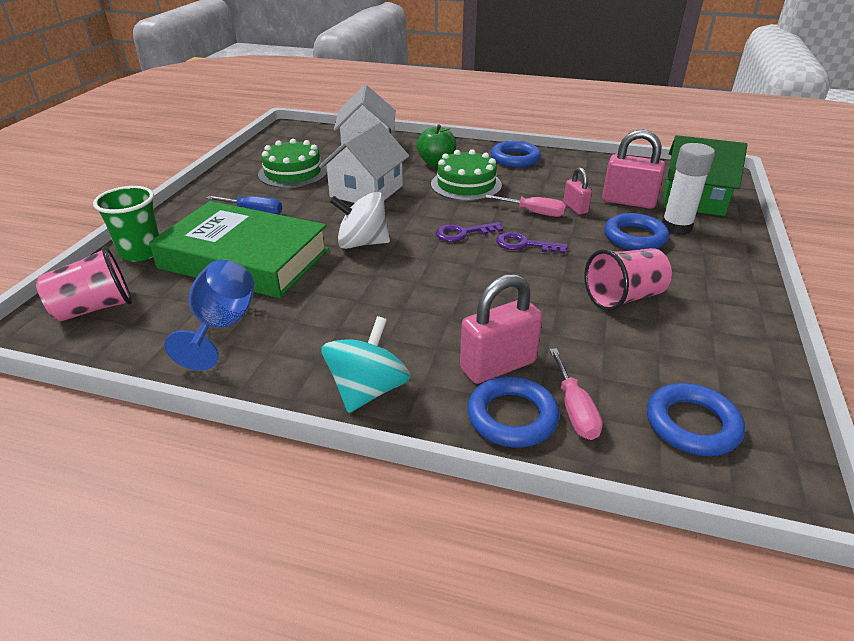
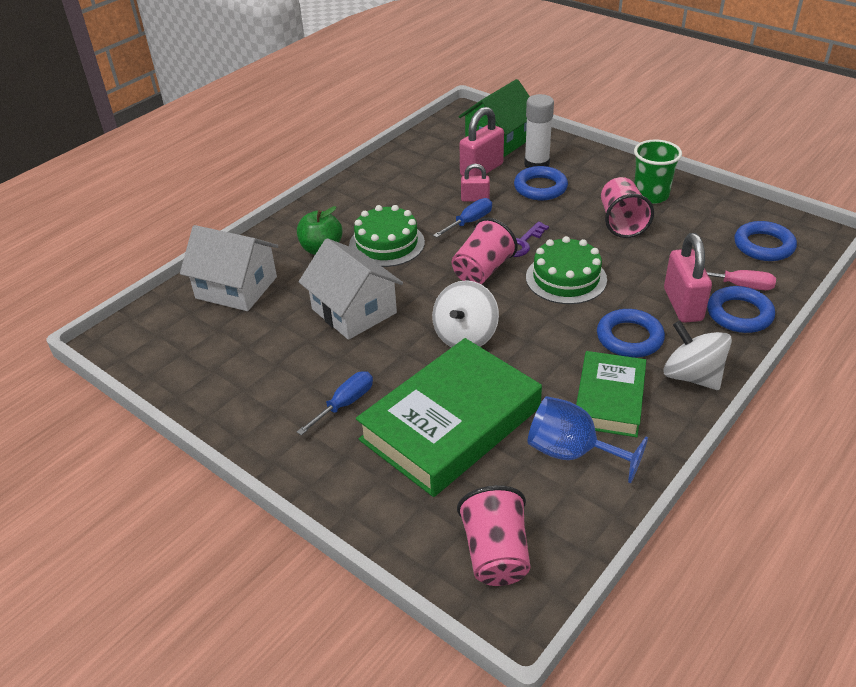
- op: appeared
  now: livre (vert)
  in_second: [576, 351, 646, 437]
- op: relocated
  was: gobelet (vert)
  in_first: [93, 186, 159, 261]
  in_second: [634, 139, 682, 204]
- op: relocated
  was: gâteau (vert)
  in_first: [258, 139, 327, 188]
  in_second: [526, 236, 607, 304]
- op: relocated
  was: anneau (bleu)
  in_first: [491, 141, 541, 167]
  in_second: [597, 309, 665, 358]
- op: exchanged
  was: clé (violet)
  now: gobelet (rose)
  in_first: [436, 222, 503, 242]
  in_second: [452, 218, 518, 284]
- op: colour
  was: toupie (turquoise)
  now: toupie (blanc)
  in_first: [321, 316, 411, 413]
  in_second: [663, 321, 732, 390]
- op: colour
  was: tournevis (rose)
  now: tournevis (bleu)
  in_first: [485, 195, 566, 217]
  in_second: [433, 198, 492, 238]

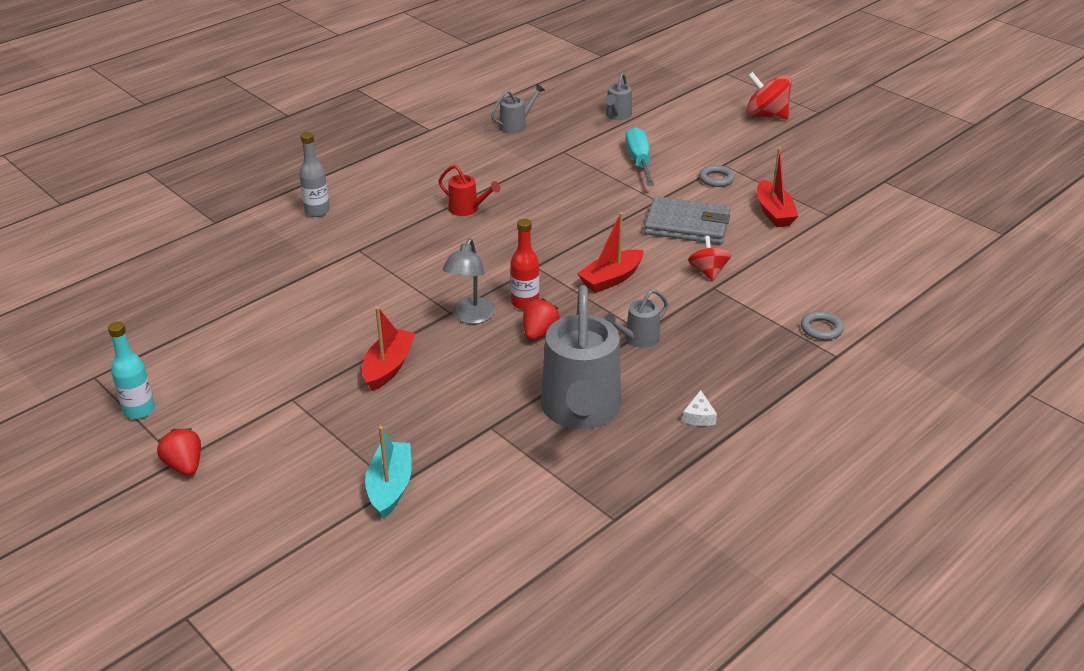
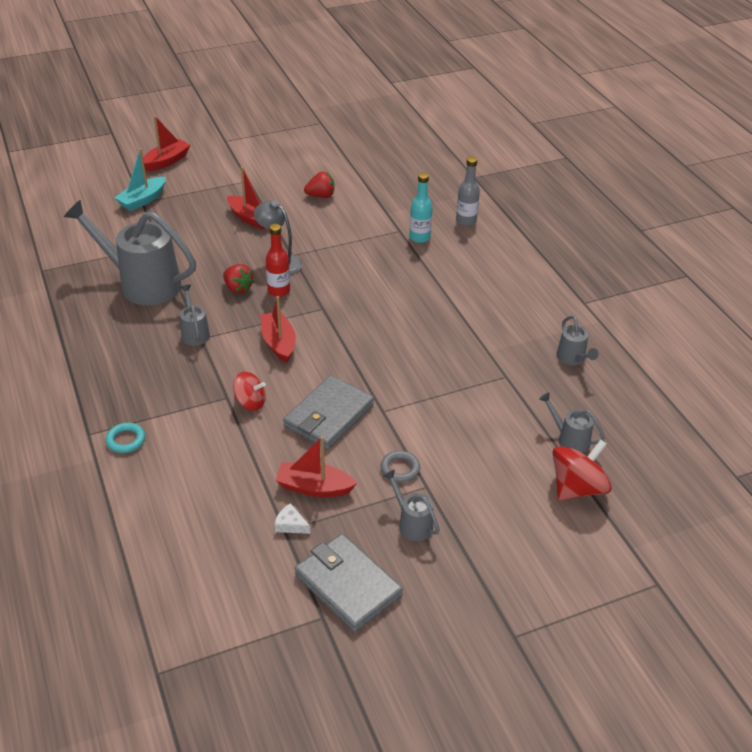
- op: missing
  was: arrosoir (rouge)
  in_first: [439, 165, 500, 216]
- op: missing
  was: tournevis (turquoise)
  in_first: [625, 127, 655, 186]
- op: appeared
  now: bateau (rouge)
  in_second: [141, 116, 191, 171]
- op: appeared
  now: portefeuille (gris)
  in_second: [294, 534, 403, 632]
- op: appeared
  now: arrosoir (gris)
  in_second: [383, 469, 440, 541]
- op: relocated
  was: bouteille (turquoise)
  in_first: [108, 321, 155, 419]
  in_second: [409, 173, 432, 243]
- op: relocated
  was: fraise (rouge)
  in_first: [157, 428, 201, 476]
  in_second: [304, 172, 334, 198]
- op: relocated
  was: fromage (blanc)
  in_first: [682, 390, 717, 426]
  in_second: [275, 503, 310, 534]
- op: relocated
  was: toupie (rouge)
  in_first: [746, 72, 792, 120]
  in_second: [552, 439, 612, 500]
- op: colour
  was: anneau (gris)
  now: anneau (turquoise)
  in_first: [801, 311, 844, 340]
  in_second: [106, 423, 145, 453]
- op: spun
  was: bateau (turquoise)
  in_first: [365, 426, 412, 519]
  in_second: [115, 148, 166, 211]
  clockwise: 105

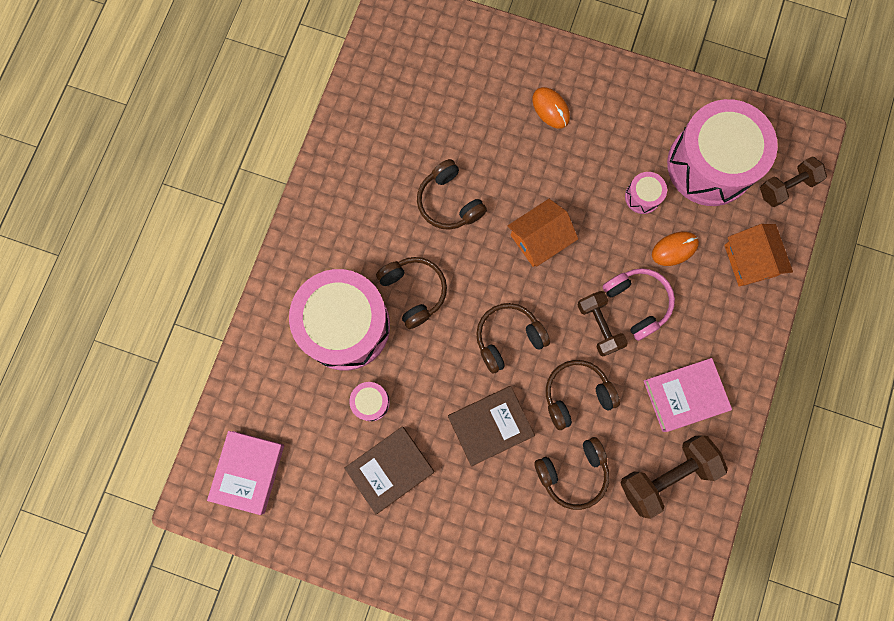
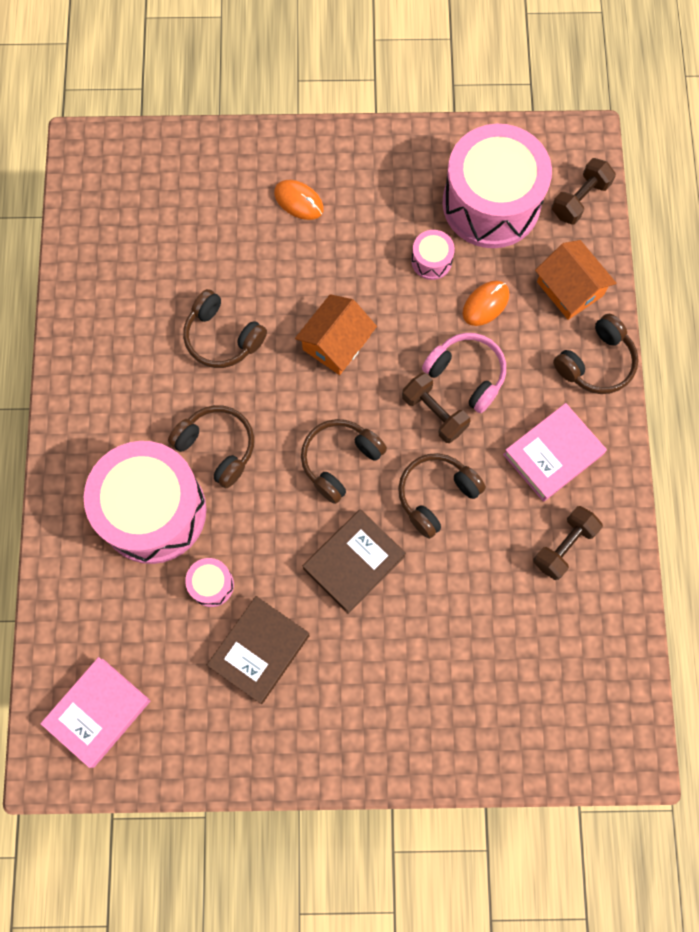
- op: relocated
  was: casque audio (marron)
  in_first: [534, 437, 610, 510]
  in_second: [553, 314, 639, 394]
- op: spun
  was: livre (rose)
  in_first: [207, 431, 284, 515]
  in_second: [40, 657, 151, 768]
  clockwise: 45
- op: size
  was: haltère (marron)
  in_first: [621, 435, 728, 519]
  in_second: [533, 506, 603, 580]
  ratio: 0.66

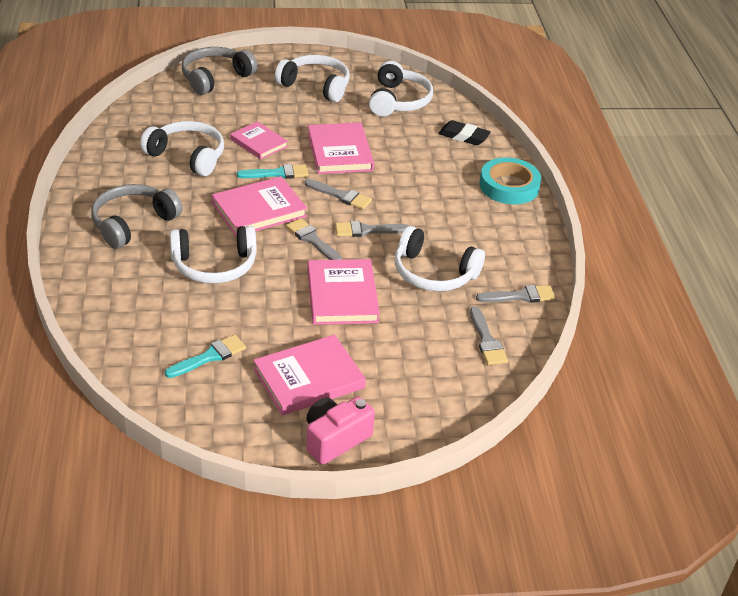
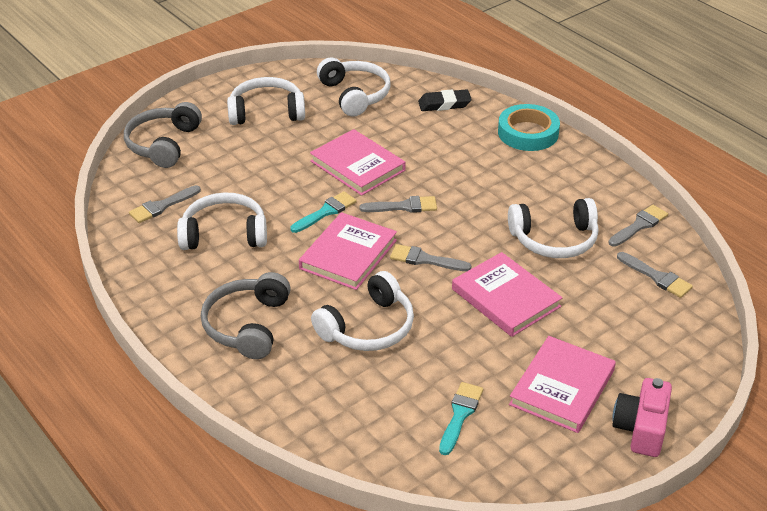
- op: missing
  was: livre (rose)
  in_first: [230, 121, 288, 159]
- op: relocated
  was: pinceau (gris)
  in_first: [335, 221, 409, 237]
  in_second: [129, 185, 201, 223]

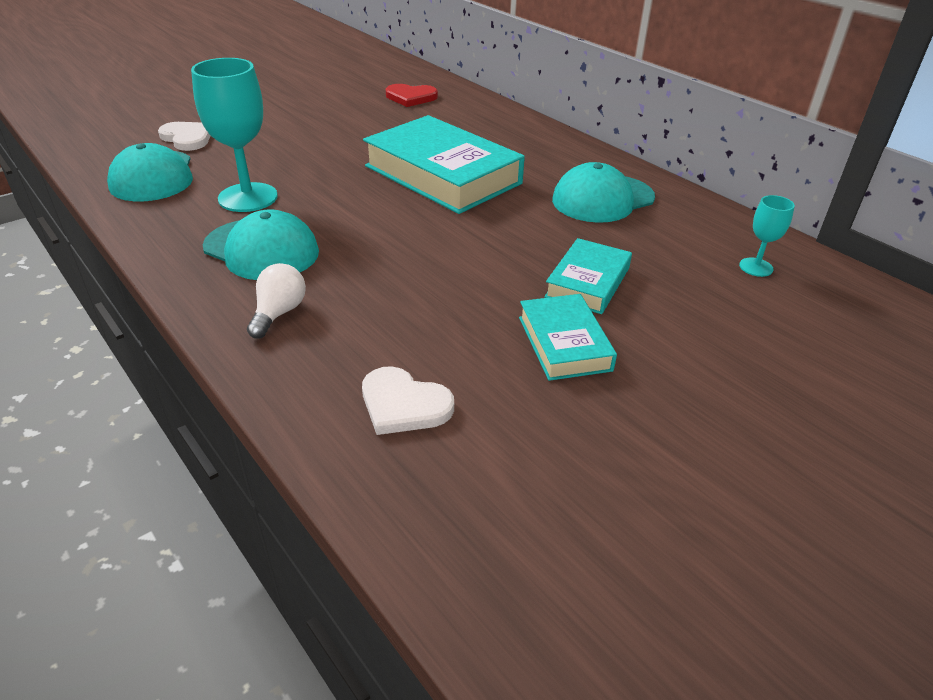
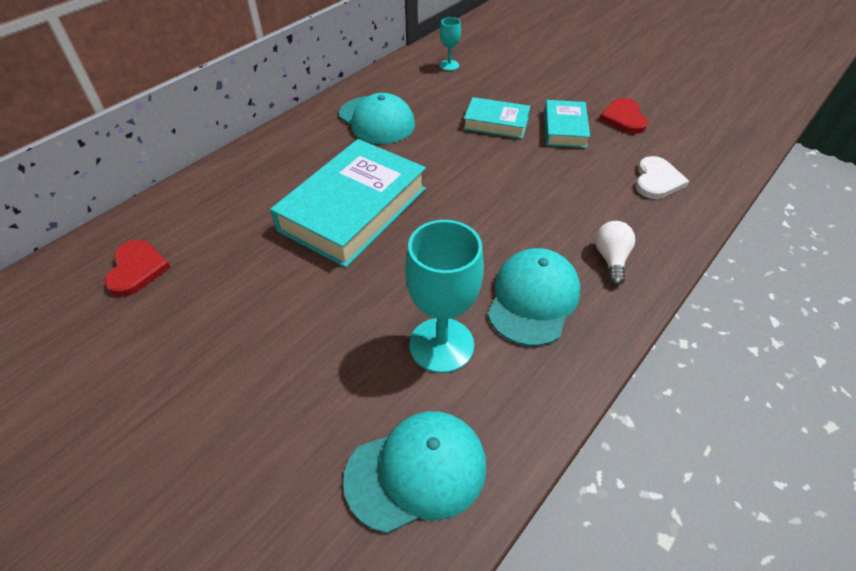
- op: missing
  was: cœur (blanc)
  in_first: [158, 122, 210, 151]
- op: appeared
  now: cœur (rouge)
  in_second: [599, 98, 648, 134]
- op: spun
  was: ampoule (blanc)
  in_first: [247, 263, 306, 339]
  in_second: [595, 221, 635, 285]
  clockwise: 90
- op: spun
  was: livre (turquoise)
  in_first: [519, 294, 617, 381]
  in_second: [544, 100, 590, 148]
  clockwise: -60

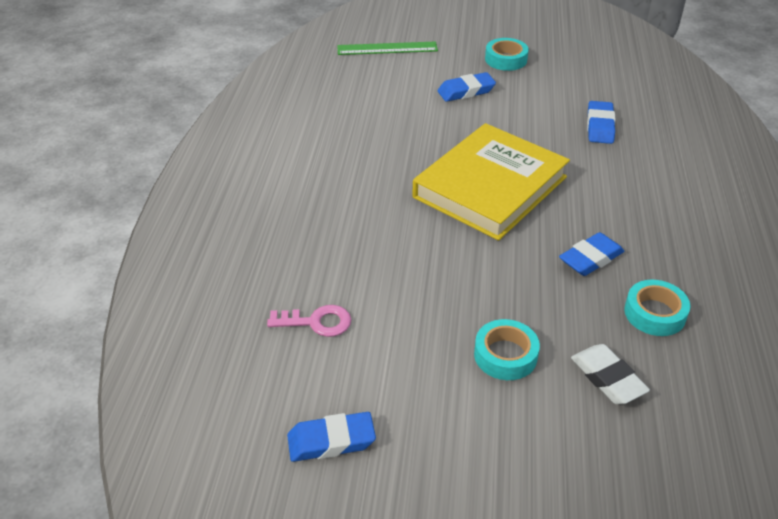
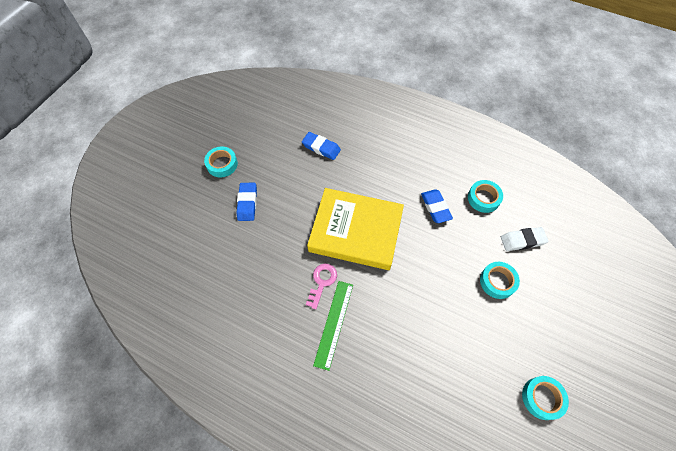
- op: relocated
  was: clé (rose)
  in_first: [267, 305, 352, 337]
  in_second: [306, 264, 337, 309]
- op: relocated
  was: règle (vert)
  in_first: [337, 42, 438, 55]
  in_second: [313, 281, 353, 371]
- op: exchanged
  was: gomme (bleu)
  now: ruban adhésif (turquoise)
  in_first: [287, 412, 376, 462]
  in_second: [522, 376, 569, 420]
- op: spun
  was: livre (jaune)
  in_first: [412, 123, 570, 241]
  in_second: [307, 188, 404, 270]
  clockwise: -45

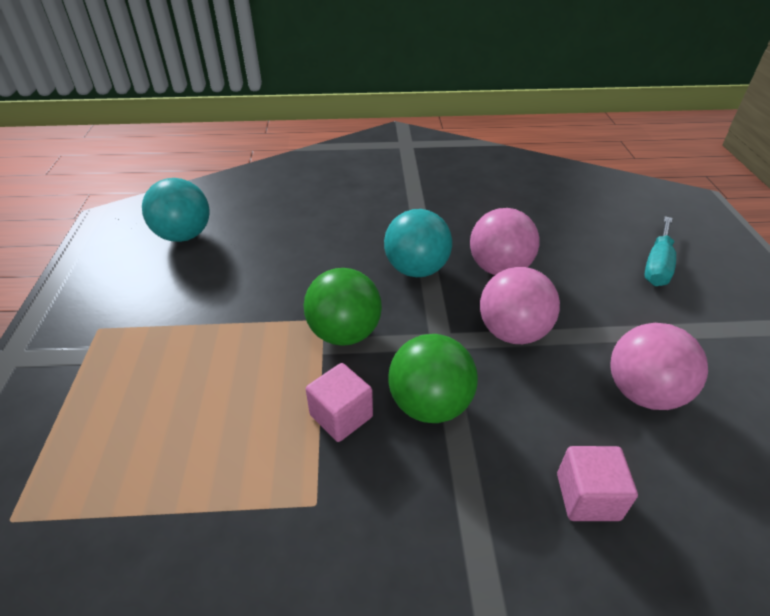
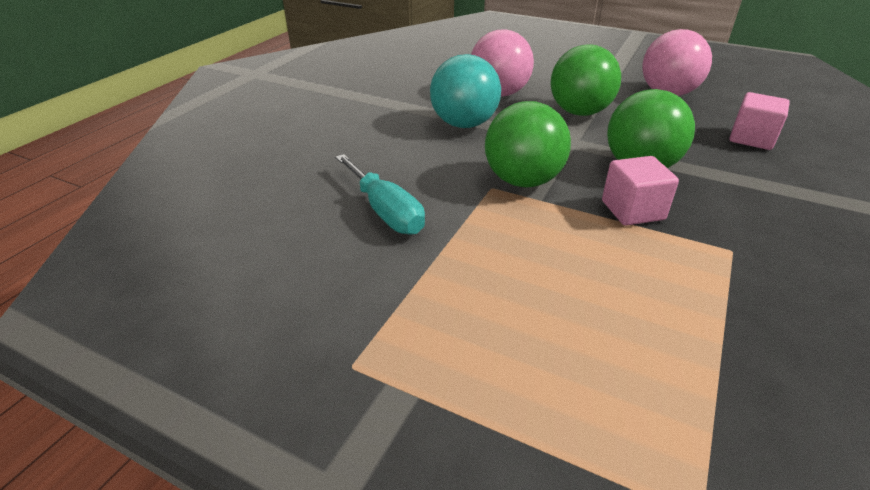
- op: missing
  was: balle (turquoise)
  in_first: [142, 178, 210, 242]
- op: relocated
  was: tournevis (turquoise)
  in_first: [644, 216, 676, 286]
  in_second: [335, 154, 425, 235]
- op: colour
  was: balle (rose)
  now: balle (vert)
  in_first: [480, 267, 560, 344]
  in_second: [551, 44, 621, 116]

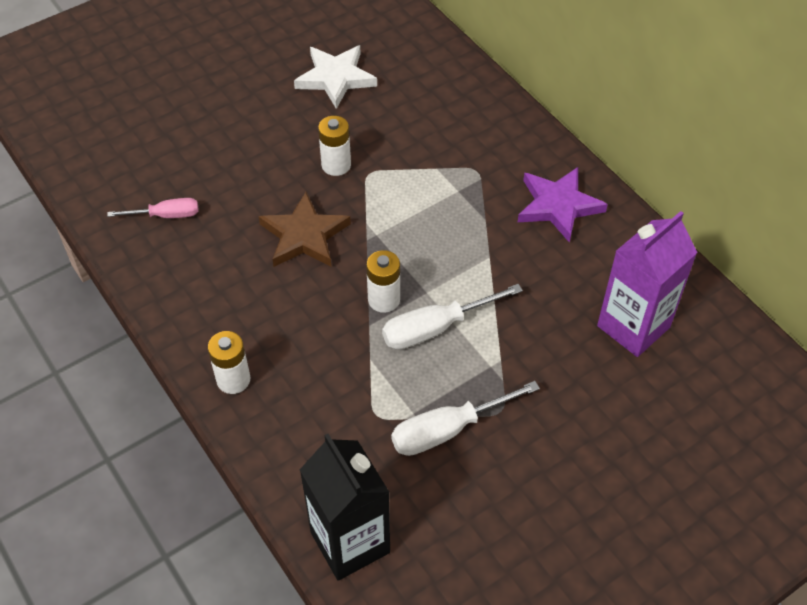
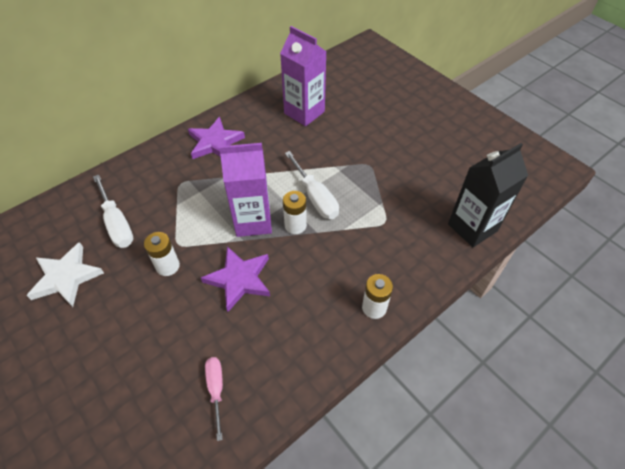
- op: appeared
  now: brique de lait (violet)
  in_second: [219, 143, 272, 237]
- op: relocated
  was: tournevis (blanc)
  in_first: [391, 381, 540, 456]
  in_second: [93, 175, 134, 248]
- op: colour
  was: étoile (marron)
  now: étoile (violet)
  in_first: [258, 192, 351, 267]
  in_second: [201, 246, 270, 312]

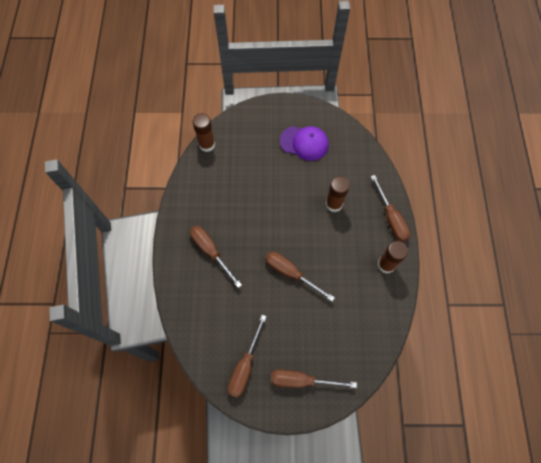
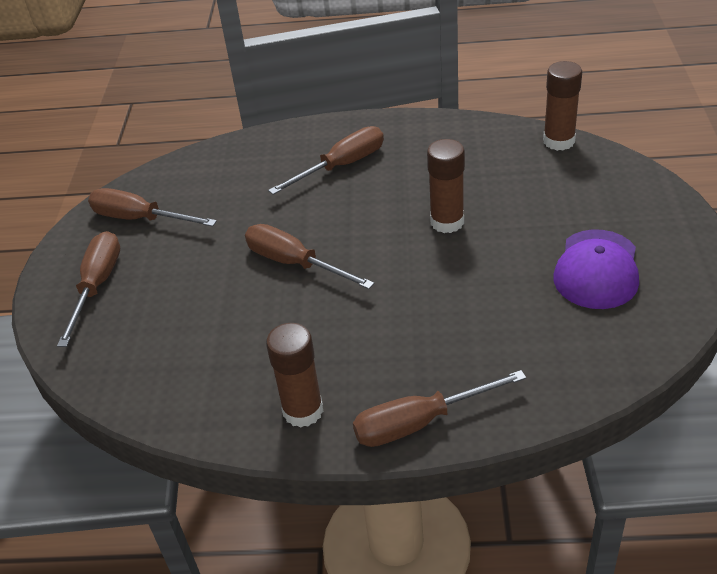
- op: relocated
  was: bâton de colle (marron)
  in_first: [326, 176, 350, 212]
  in_second: [427, 139, 465, 233]
- op: spun
  was: tournevis (marron)
  in_first: [265, 252, 335, 301]
  in_second: [245, 224, 374, 289]
  clockwise: -90

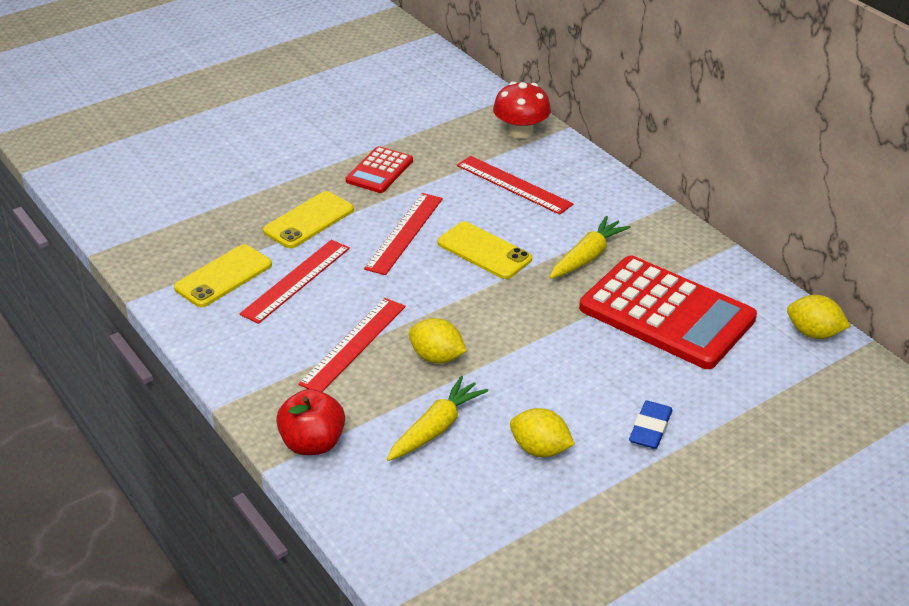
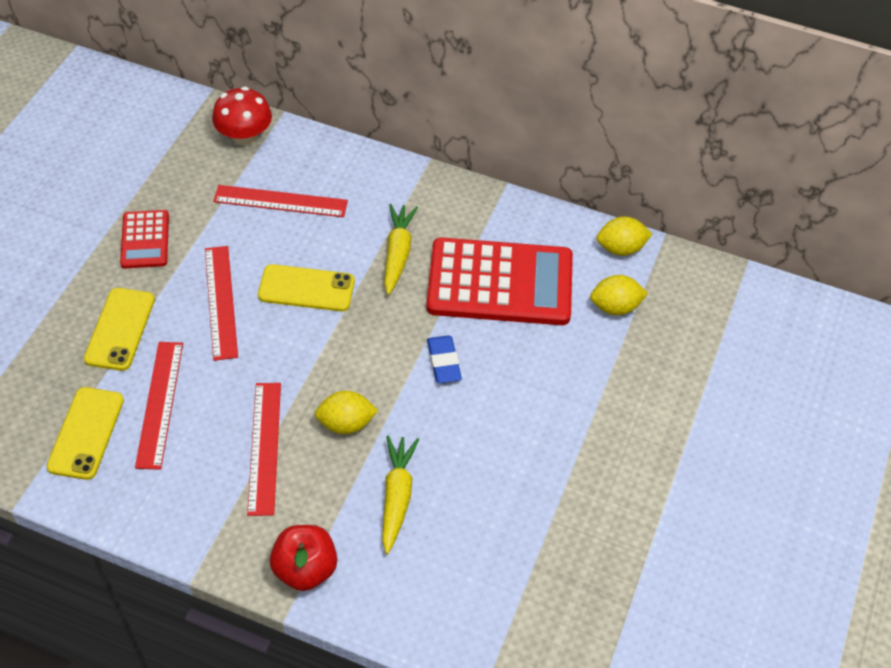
- op: relocated
  was: citron (jaune)
  in_first: [510, 408, 575, 457]
  in_second: [590, 275, 648, 315]
- op: relocated
  was: gomme (bleu)
  in_first: [629, 401, 673, 449]
  in_second: [427, 335, 462, 383]

